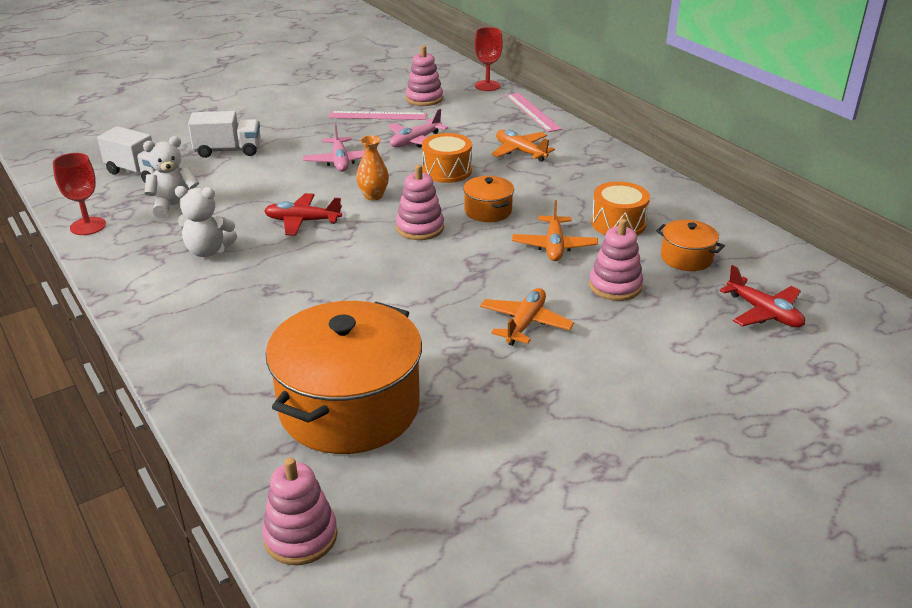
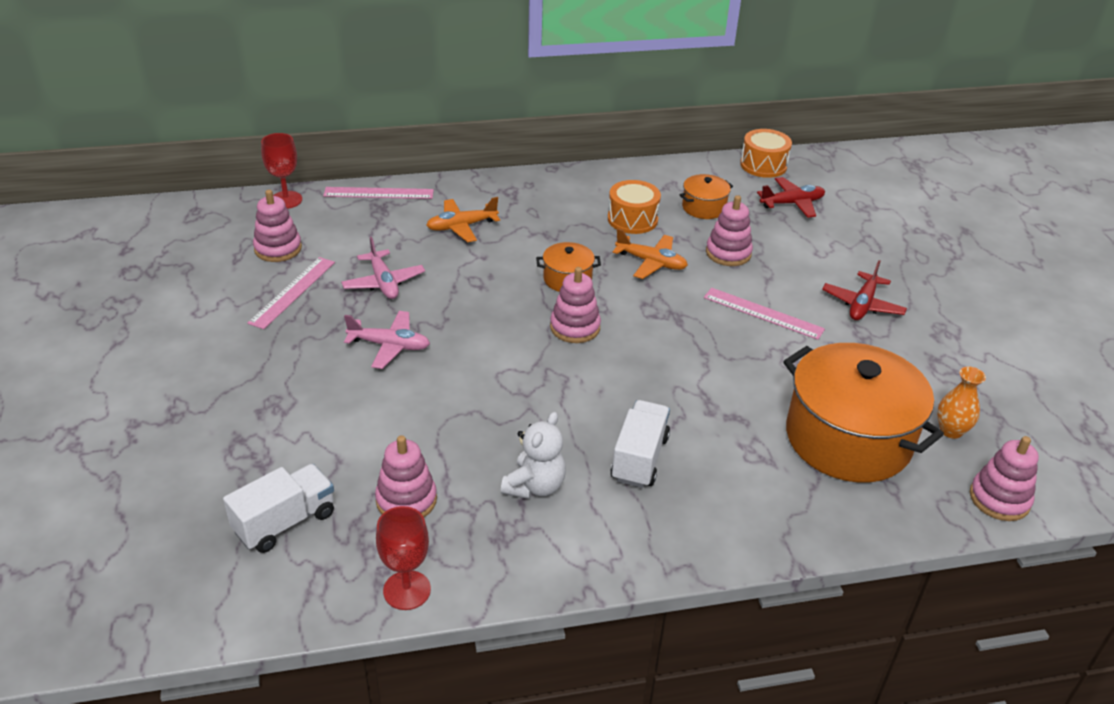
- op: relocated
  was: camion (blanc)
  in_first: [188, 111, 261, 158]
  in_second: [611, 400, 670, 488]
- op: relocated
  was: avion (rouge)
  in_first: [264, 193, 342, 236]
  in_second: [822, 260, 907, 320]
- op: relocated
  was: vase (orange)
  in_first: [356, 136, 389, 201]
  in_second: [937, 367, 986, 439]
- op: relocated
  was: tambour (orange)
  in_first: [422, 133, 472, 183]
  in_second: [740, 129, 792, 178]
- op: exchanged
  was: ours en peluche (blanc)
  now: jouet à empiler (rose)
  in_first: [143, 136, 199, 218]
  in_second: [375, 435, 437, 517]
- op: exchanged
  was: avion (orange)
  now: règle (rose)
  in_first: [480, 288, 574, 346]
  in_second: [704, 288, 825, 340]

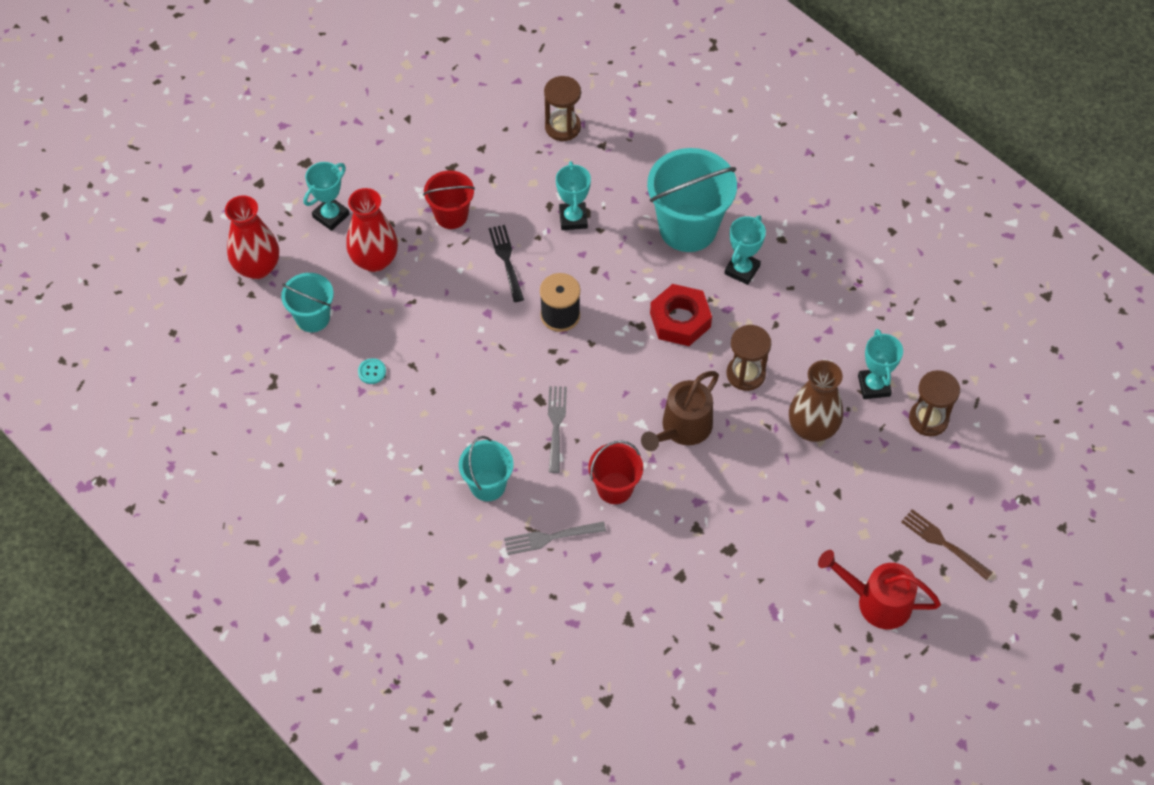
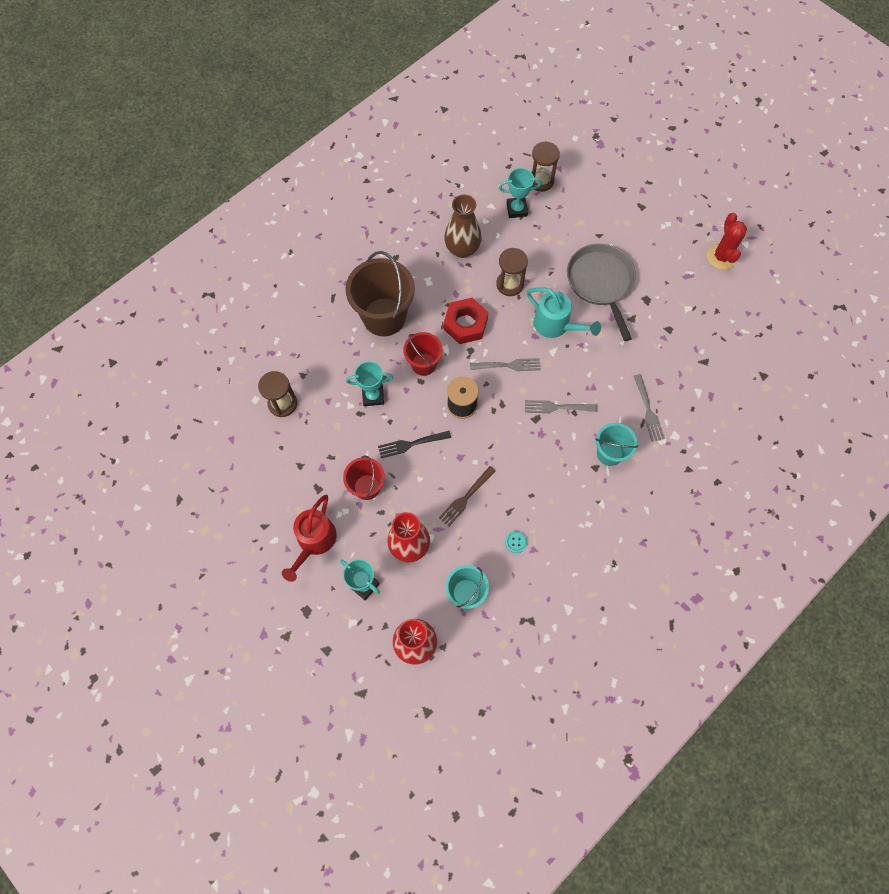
- op: missing
  was: trophée (turquoise)
  in_first: [724, 216, 766, 285]
- op: appeared
  now: fourchette (gris)
  in_second: [470, 358, 541, 371]
- op: appeared
  now: poêle (gris)
  in_second: [567, 244, 636, 341]
- op: appeared
  now: cactus (rouge)
  in_second: [707, 213, 747, 270]
- op: relocated
  was: seau (rouge)
  in_first: [588, 440, 643, 504]
  in_second: [403, 332, 443, 376]
- op: relocated
  was: vase (marron)
  in_first: [789, 360, 843, 442]
  in_second: [444, 195, 481, 258]
- op: relocated
  was: arrosoir (rouge)
  in_first: [818, 550, 941, 629]
  in_second: [282, 495, 337, 582]
- op: relocated
  was: fourchette (marron)
  in_first: [901, 509, 993, 580]
  in_second: [439, 466, 496, 527]
- op: colour
  was: arrosoir (marron)
  now: arrosoir (turquoise)
  in_first: [641, 371, 719, 451]
  in_second: [527, 287, 601, 338]
- op: colour
  was: seau (turquoise)
  now: seau (marron)
  in_first: [647, 148, 737, 252]
  in_second: [346, 251, 415, 336]

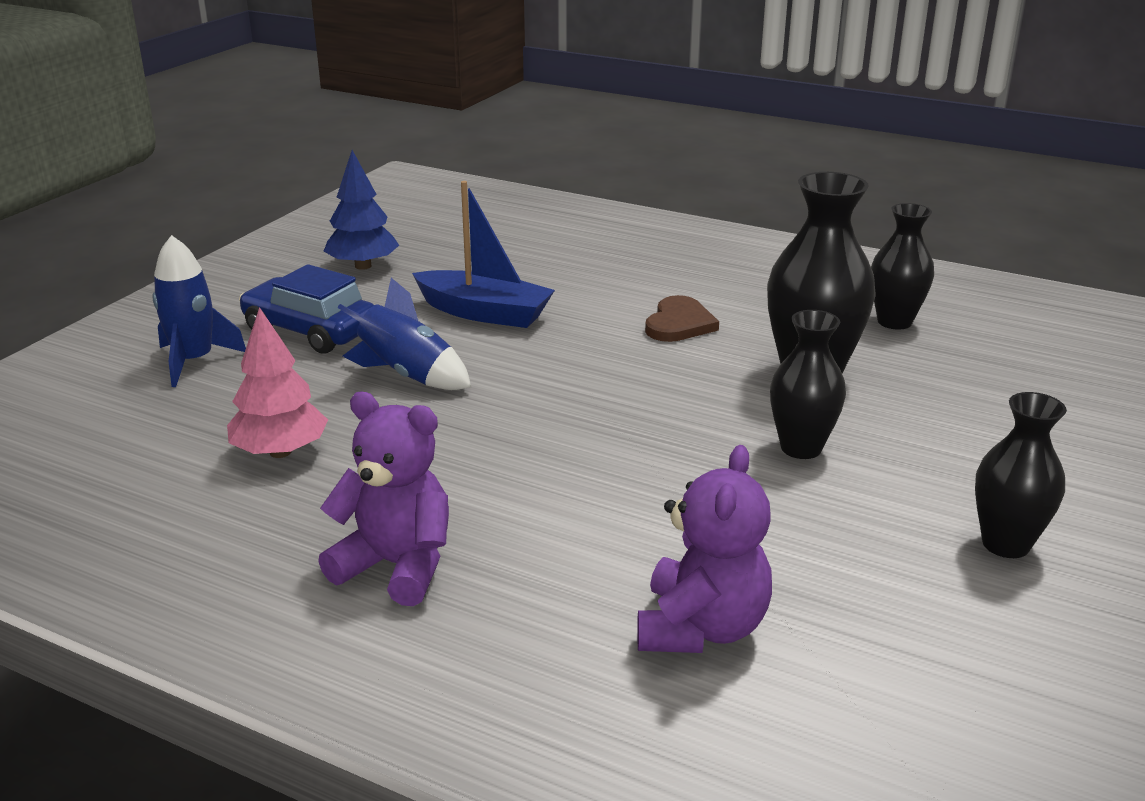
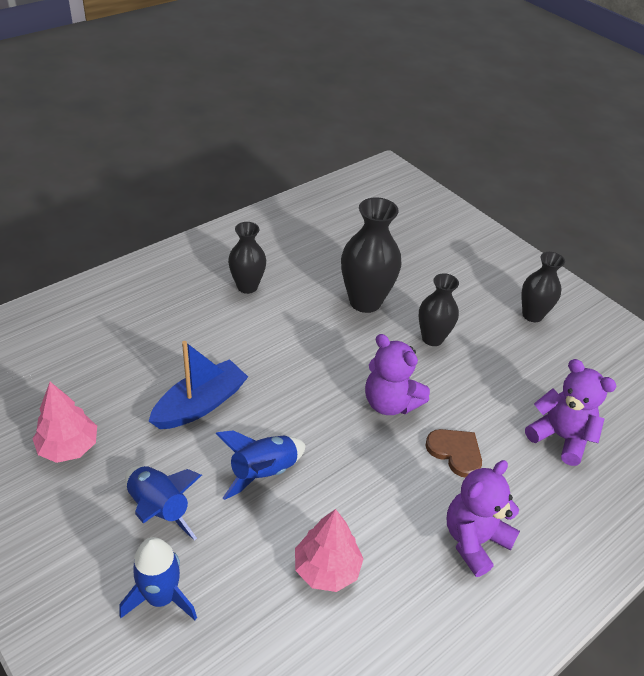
- op: appeared
  now: ours en peluche (violet)
  in_second: [365, 334, 430, 415]
- op: relocated
  was: cœur (marron)
  in_first: [645, 295, 719, 342]
  in_second: [425, 429, 482, 478]
- op: relocated
  was: vase (noir)
  in_first: [871, 203, 934, 330]
  in_second: [228, 222, 266, 294]
- op: exchanged
  was: voiture (bleu)
  now: fusée (bleu)
  in_first: [239, 264, 374, 354]
  in_second: [125, 466, 202, 540]
- op: colour
  was: arbre (bleu)
  now: arbre (rose)
  in_first: [324, 150, 399, 270]
  in_second: [33, 382, 97, 463]

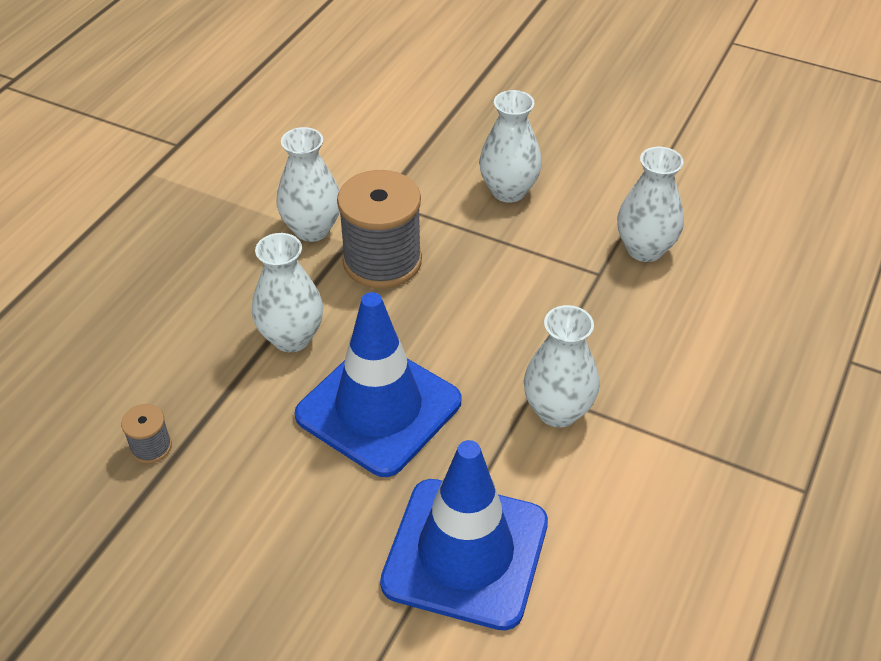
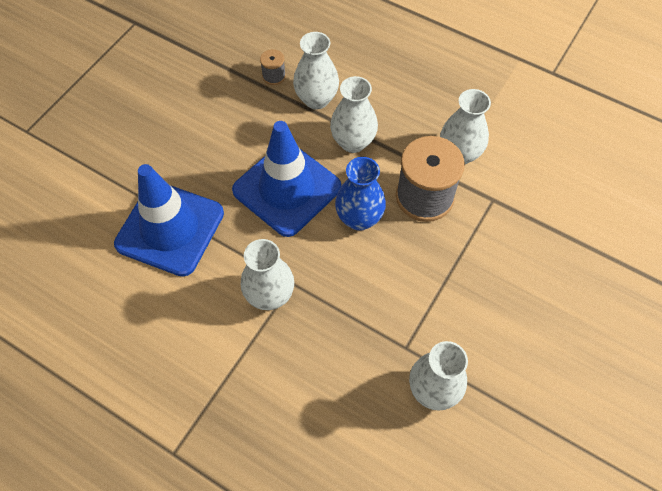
- op: appeared
  now: vase (bleu)
  in_second: [335, 157, 386, 231]
- op: relocated
  was: vase (blanc)
  in_first: [479, 90, 542, 203]
  in_second: [293, 32, 339, 110]

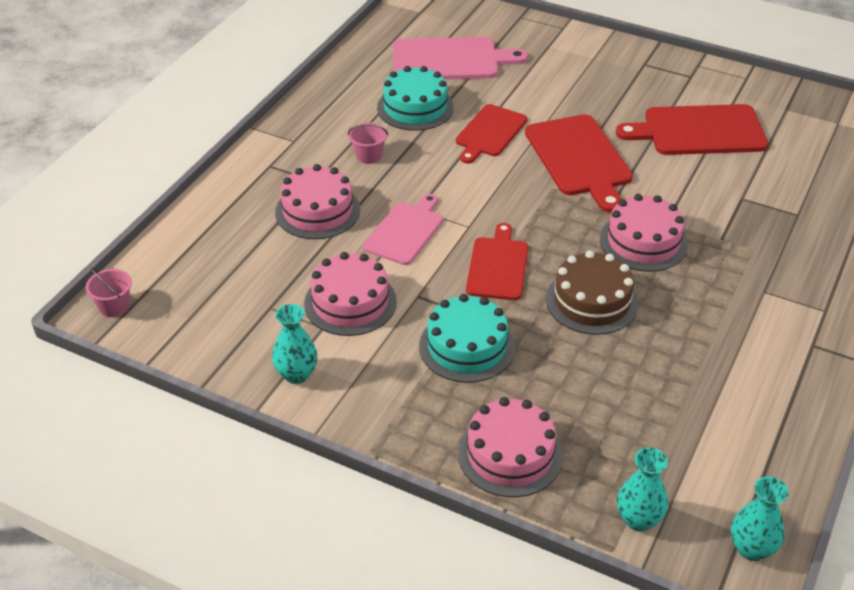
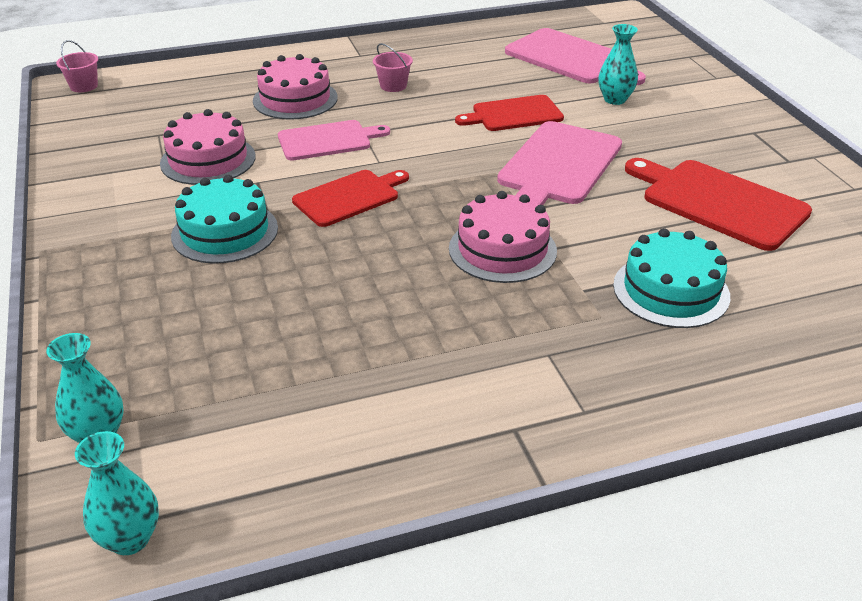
- op: missing
  was: gâteau (rose)
  in_first: [458, 397, 563, 497]
- op: missing
  was: gâteau (marron)
  in_first: [546, 250, 639, 335]
- op: relocated
  was: vase (turquoise)
  in_first: [272, 304, 318, 384]
  in_second: [598, 24, 638, 105]
- op: relocated
  was: gâteau (turquoise)
  in_first: [377, 66, 454, 131]
  in_second: [613, 228, 730, 328]
- op: colour
  was: planche à découper (rouge)
  now: planche à découper (rose)
  in_first: [525, 114, 633, 213]
  in_second: [497, 121, 622, 205]

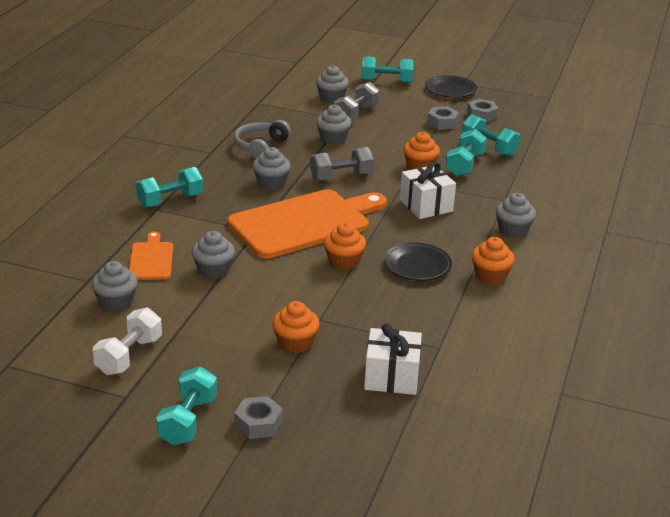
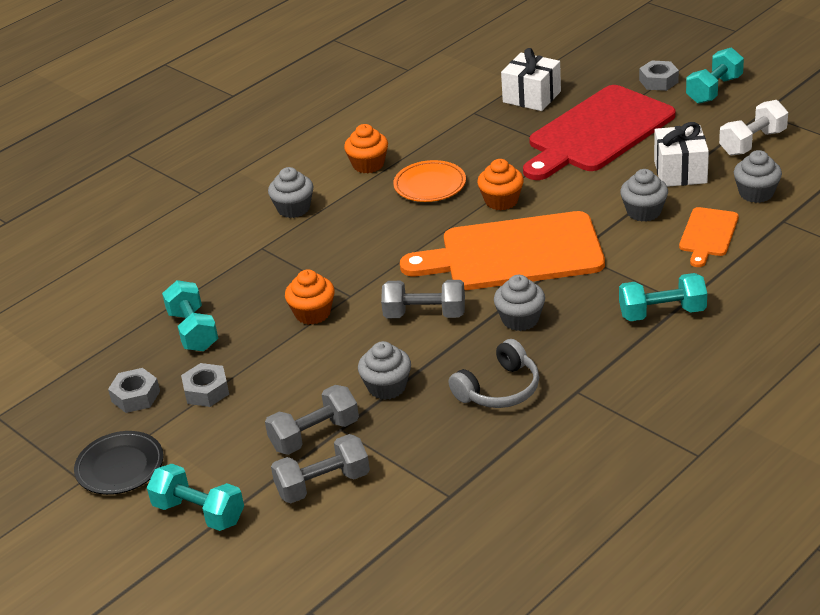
- op: missing
  was: haltère (turquoise)
  in_first: [445, 129, 487, 176]
- op: relocated
  was: cadeau (blanc)
  in_first: [400, 162, 456, 219]
  in_second: [654, 122, 709, 187]
- op: exchanged
  was: muffin (orange)
  now: planche à découper (rouge)
  in_first: [272, 301, 319, 353]
  in_second: [523, 85, 675, 180]
- op: exchanged
  was: muffin (gris)
  now: haltère (gris)
  in_first: [316, 65, 349, 103]
  in_second: [271, 434, 370, 503]
- op: colour
  was: assiette (noir)
  now: assiette (orange)
  in_first: [384, 243, 452, 281]
  in_second: [393, 160, 466, 202]

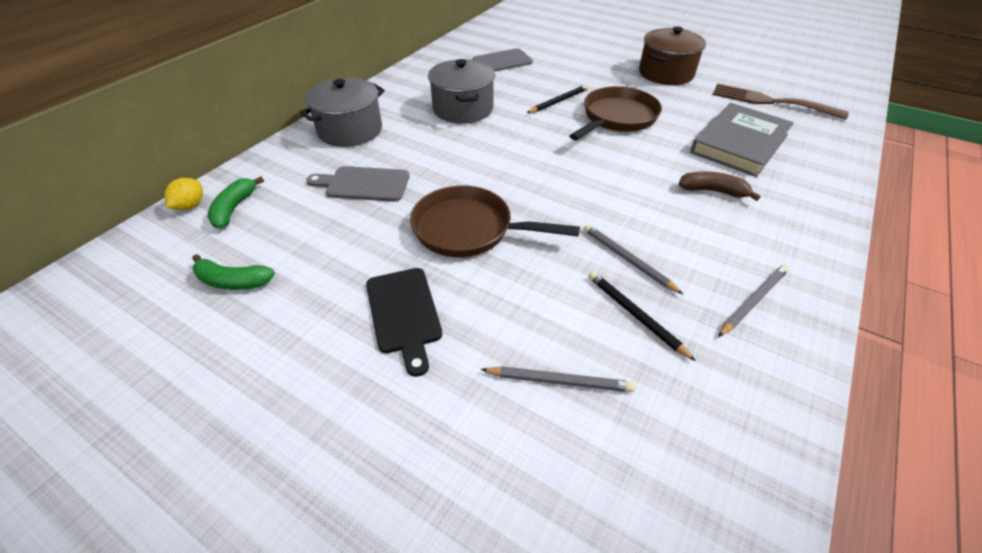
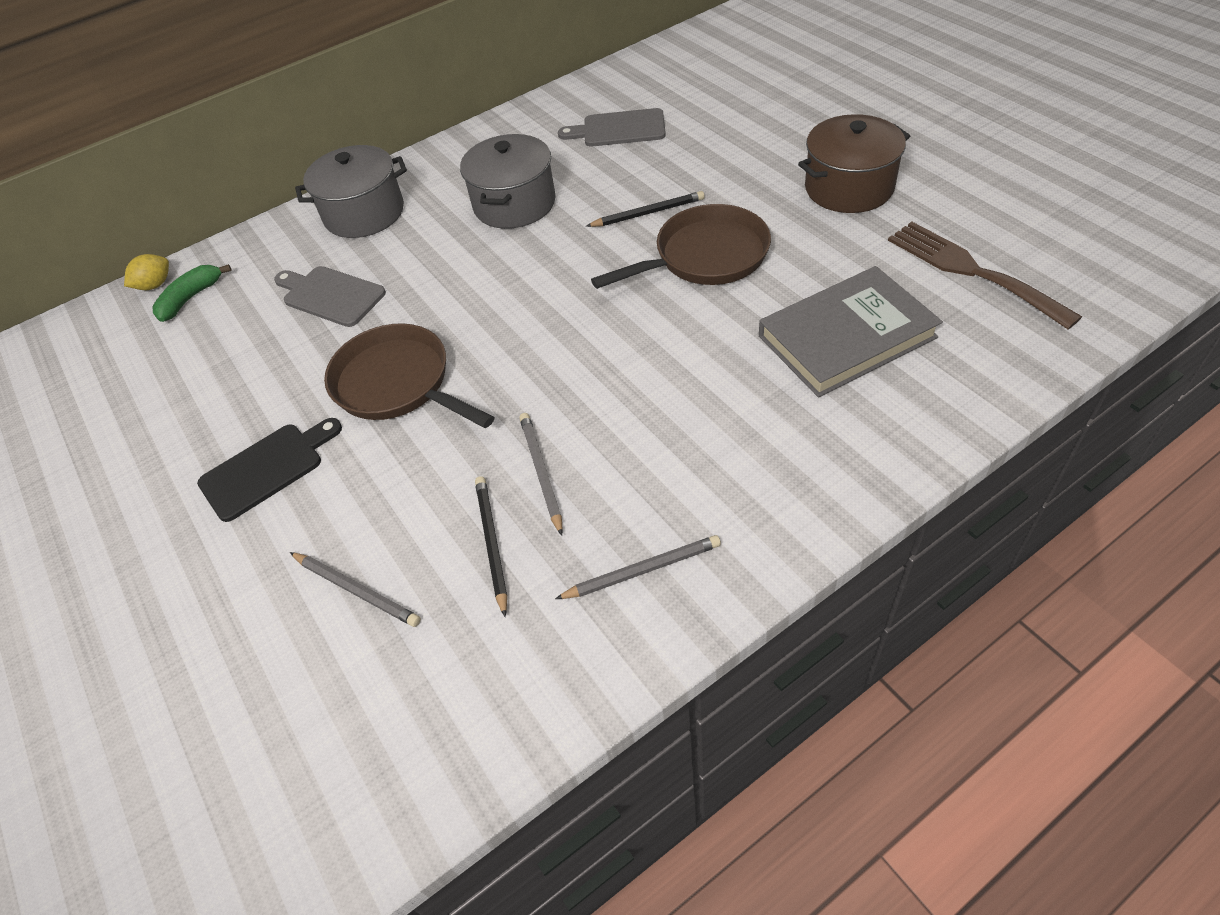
- op: missing
  was: banane (vert)
  in_first: [192, 254, 275, 290]
- op: missing
  was: banane (marron)
  in_first: [679, 171, 761, 201]
- op: spun
  was: planche à découper (noir)
  in_first: [366, 268, 442, 377]
  in_second: [197, 418, 342, 522]
  clockwise: -135

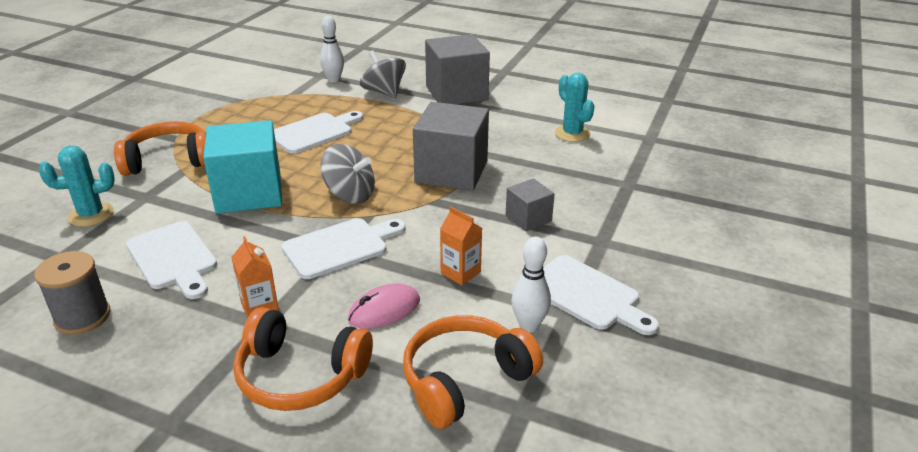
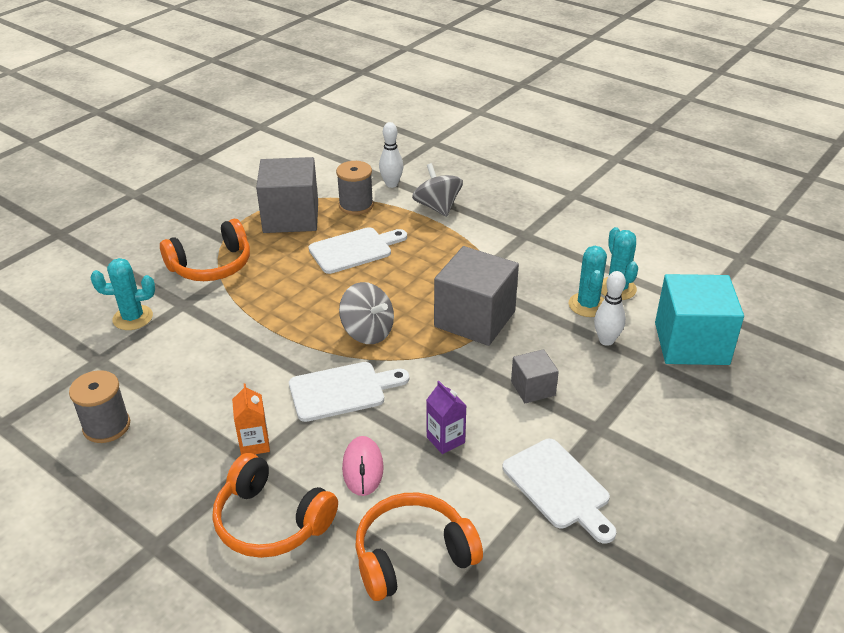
- op: missing
  was: planche à découper (blanc)
  in_first: [126, 221, 217, 299]
- op: appeared
  now: bobine (gris)
  in_second: [336, 161, 374, 215]
- op: appeared
  now: cactus (turquoise)
  in_second: [569, 246, 607, 317]
- op: relocated
  was: cube (turquoise)
  in_first: [203, 120, 282, 213]
  in_second: [655, 274, 744, 365]
- op: relocated
  was: cube (gris)
  in_first: [425, 34, 490, 104]
  in_second: [256, 157, 318, 233]
- op: relocated
  was: quille (blanc)
  in_first: [511, 237, 551, 332]
  in_second: [594, 271, 626, 346]
- op: colour
  was: brique de lait (orange)
  now: brique de lait (violet)
  in_first: [440, 206, 482, 285]
  in_second: [426, 381, 467, 454]
- op: spun
  was: casque audio (orange)
  in_first: [114, 121, 206, 176]
  in_second: [160, 219, 250, 281]
  clockwise: 150
- op: spun
  was: souris (rose)
  in_first: [348, 283, 420, 329]
  in_second: [342, 436, 384, 496]
  clockwise: -75

